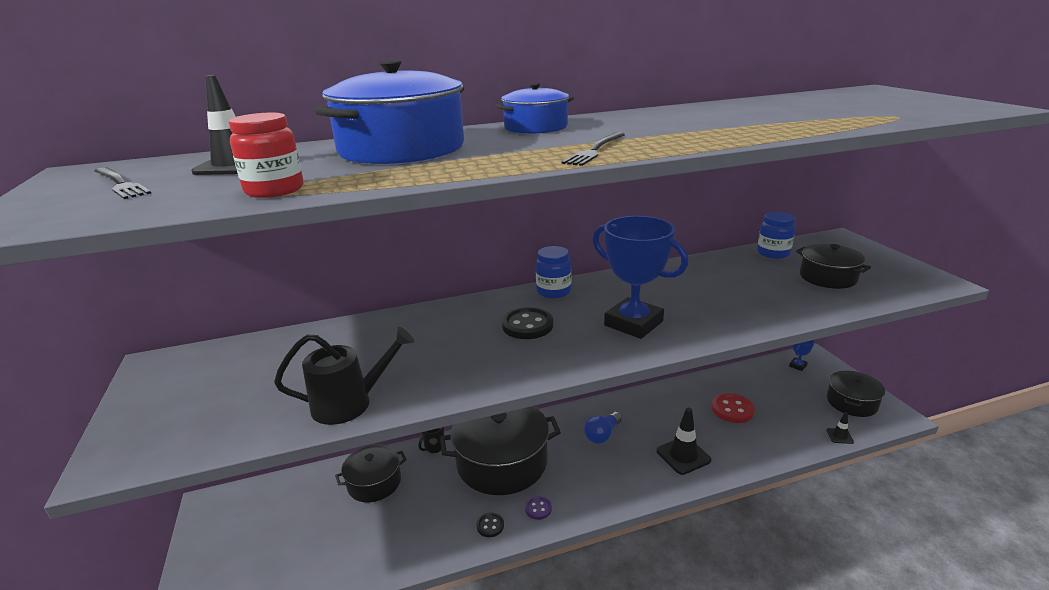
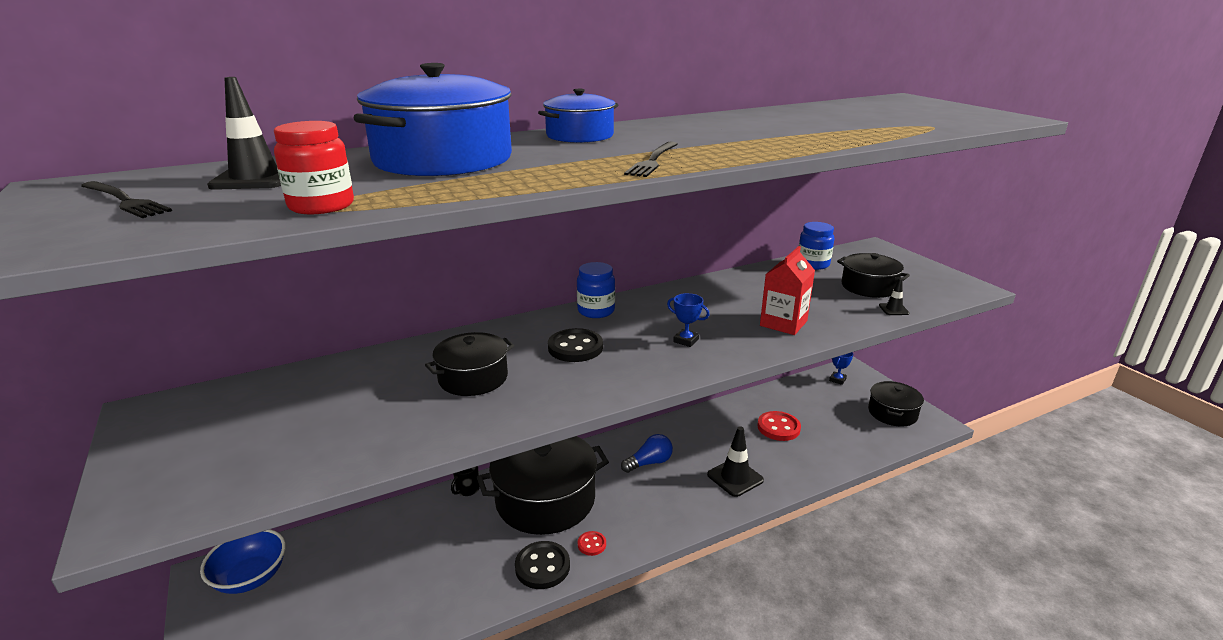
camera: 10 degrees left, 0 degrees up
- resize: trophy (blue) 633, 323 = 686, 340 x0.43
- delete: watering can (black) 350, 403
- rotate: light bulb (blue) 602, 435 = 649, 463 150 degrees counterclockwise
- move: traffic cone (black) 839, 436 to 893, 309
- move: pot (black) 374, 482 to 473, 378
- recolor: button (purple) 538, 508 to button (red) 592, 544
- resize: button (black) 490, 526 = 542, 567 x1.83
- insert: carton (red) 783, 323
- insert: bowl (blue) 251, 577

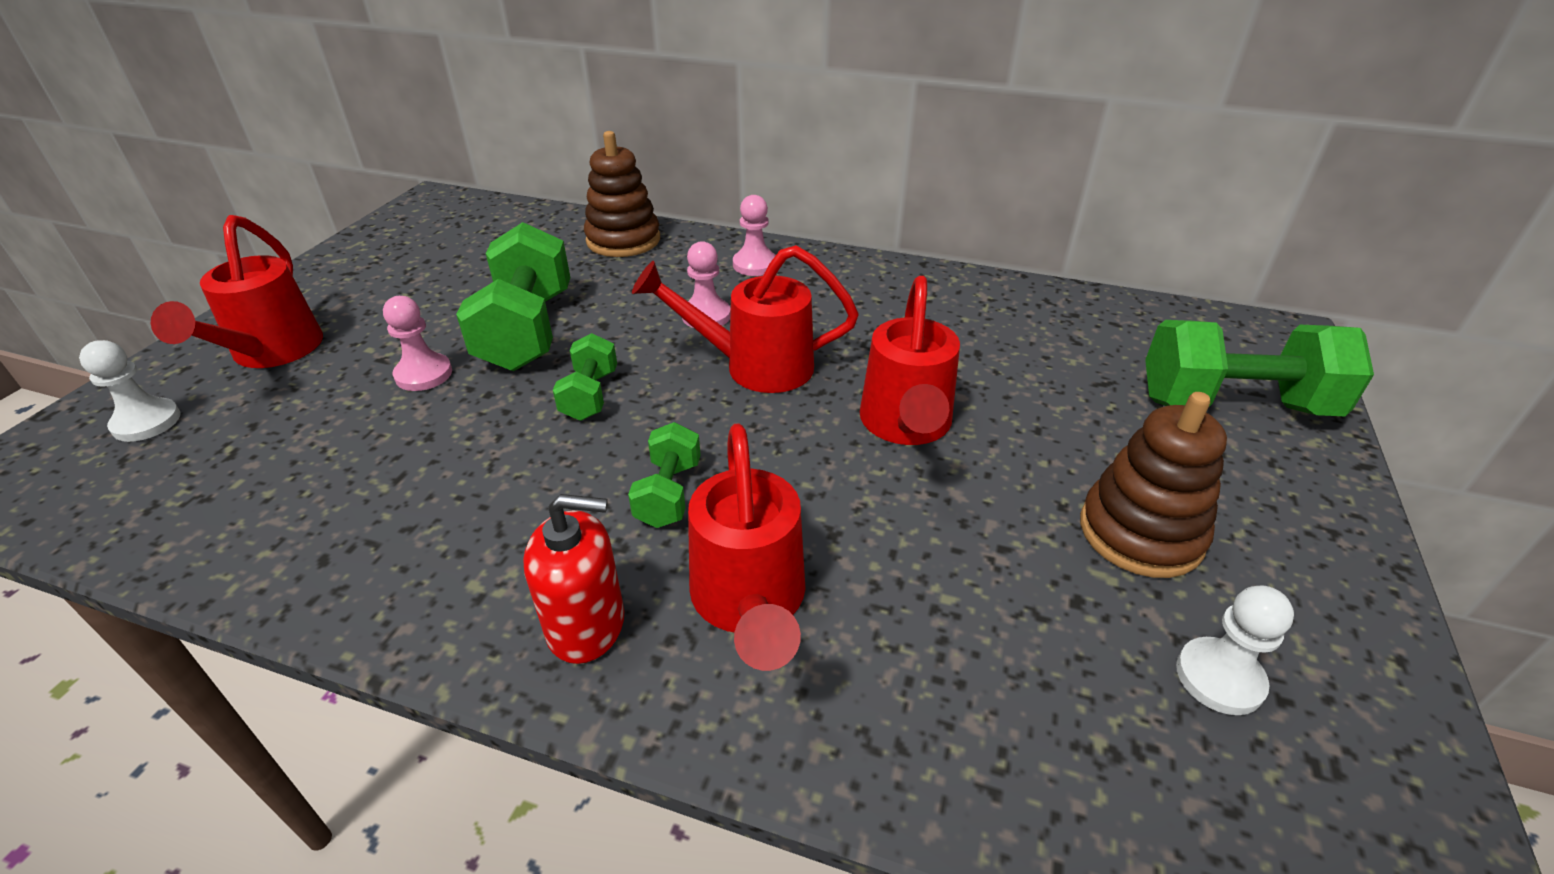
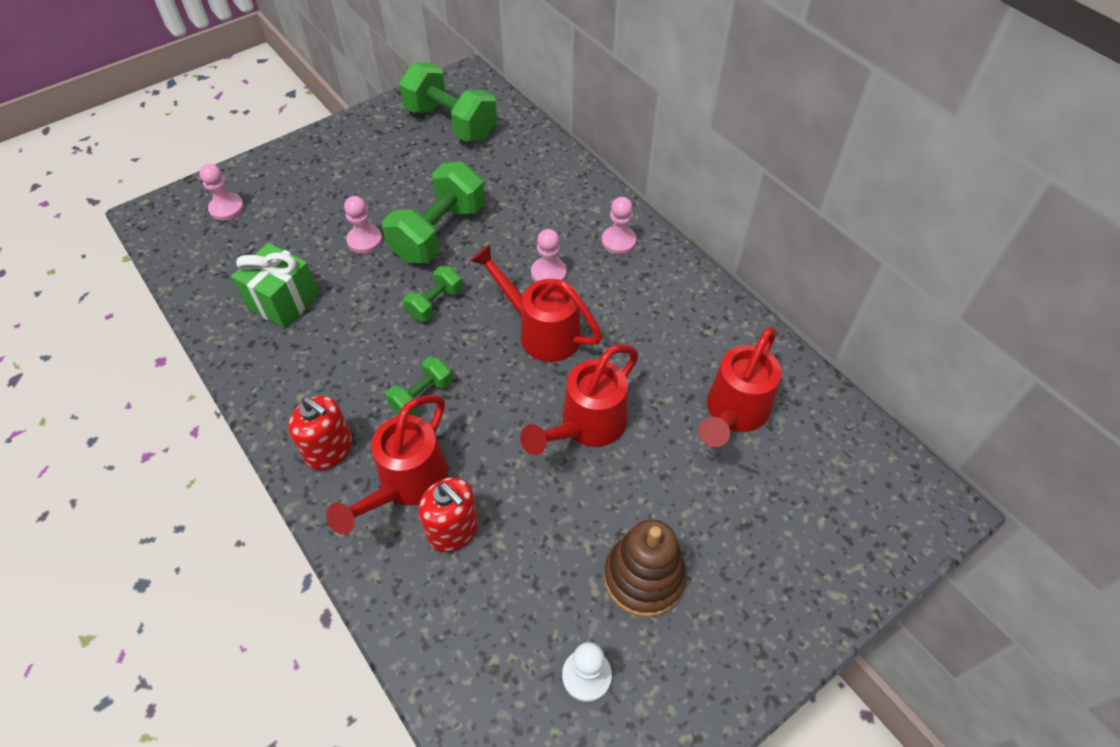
camera: 35 degrees right, 15 degrees up
- delete: stacking toy (brown) 623, 240
- move: watering can (red) 271, 354 to 733, 414
- move: dumbbell (green) 1234, 405 to 451, 123
- recolor: pawn (white) 146, 422 to pawn (pink) 227, 208
- insert: gift (green) 283, 301
- insert: soap dispenser (red) 453, 530

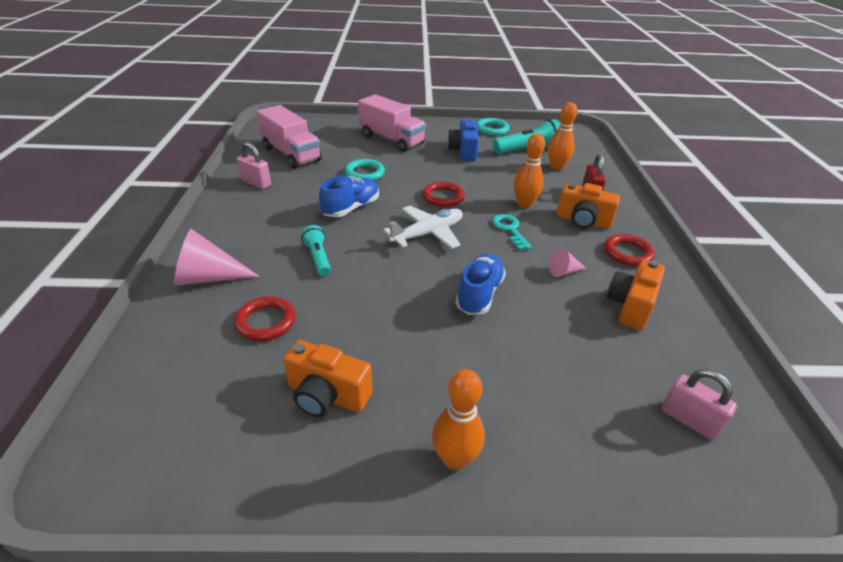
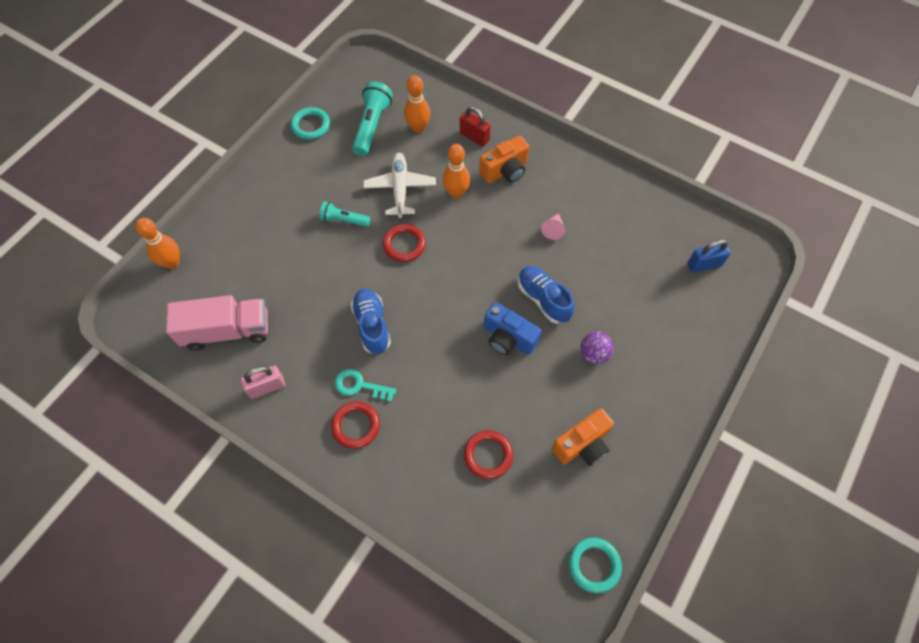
camera: 55 degrees left, 25 degrees up
- delete: truck (pink) 391, 140
- move: camera (blue) 463, 151 to 508, 338
- move: ring (turquoise) 365, 173 to 594, 565
- move: plane (white) 428, 234 to 400, 188
- move: key (turquoise) 509, 229 to 360, 385
- move: flashlight (turquoise) 318, 258 to 344, 220
- delete: cone (pink) 208, 277
- move: ring (red) 627, 253 to 356, 426
- delete: camera (orange) 630, 306
- move: bowling pin (orange) 455, 459 to 172, 263
- recolor: padlock (pink) 689, 420 to padlock (blue) 704, 265
- insert: ball (purple) 594, 353

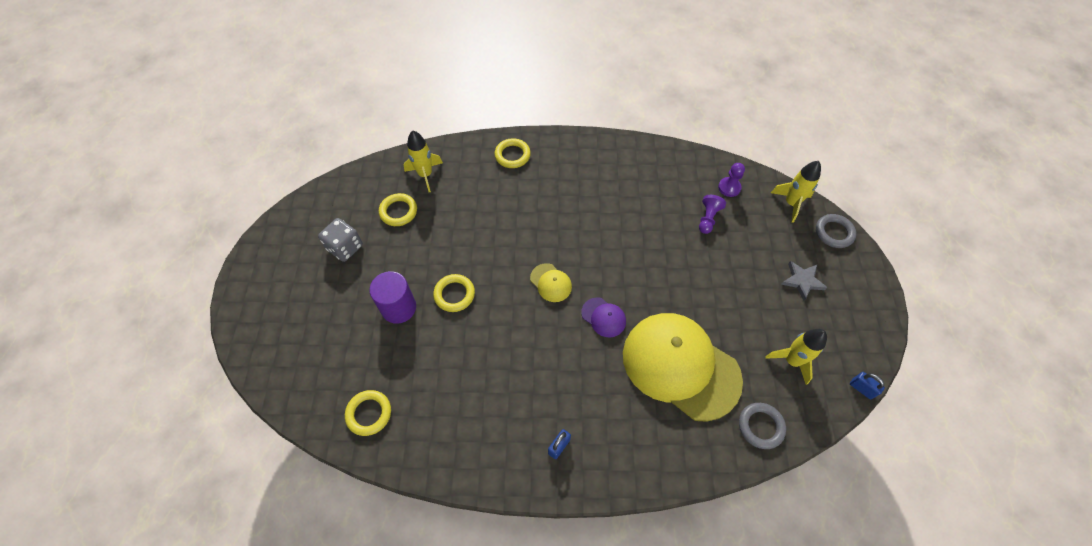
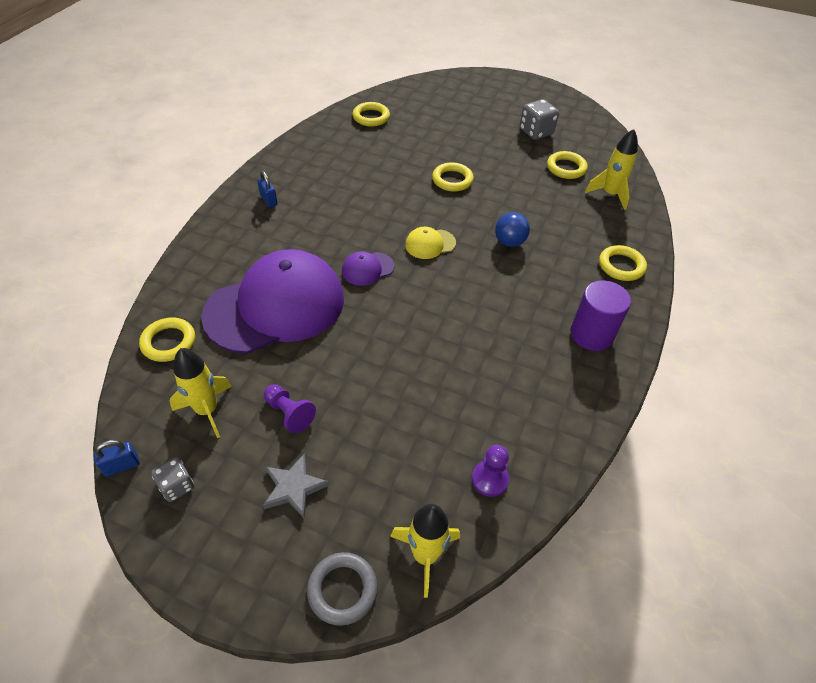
camera: 110 degrees right, 10 degrees down
- move: pawn (purple) 708, 218 to 289, 413
- move: cylinder (purple) 398, 308 to 591, 334
- recolor: cap (yellow) 680, 366 to cap (purple) 275, 306
- recolor: ring (grey) 760, 426 to ring (yellow) 169, 342
- insert: ball (blue) 509, 242
- insert: dice (grey) 177, 486

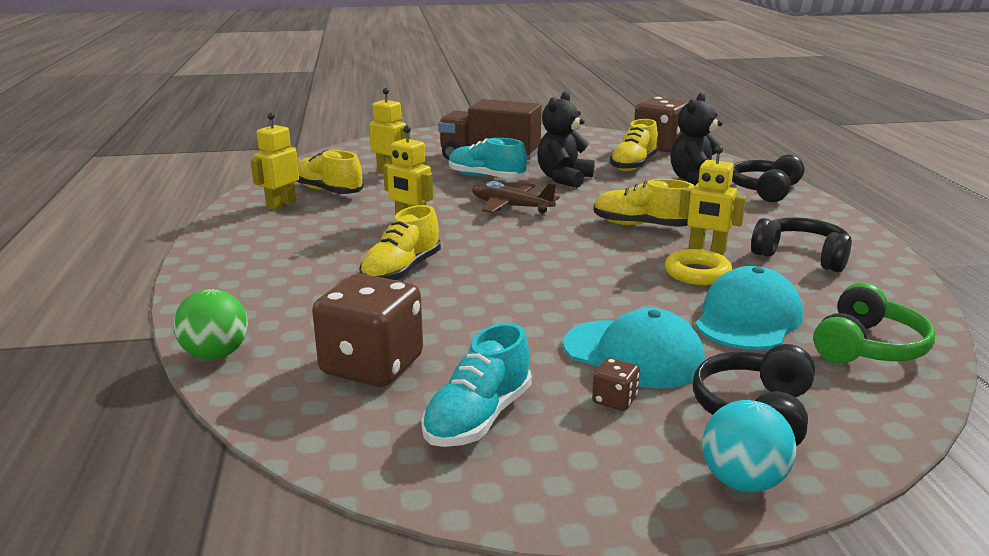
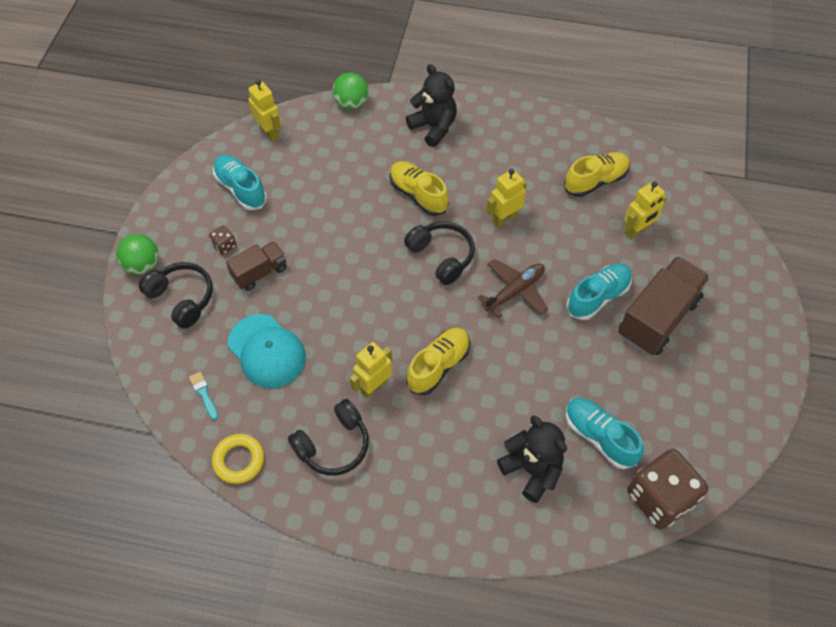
camera: 110 degrees right, 35 degrees up
- move: teddy bear (black) 564, 179 to 433, 127
- move: robot (yellow) 281, 205 to 269, 132
- recolor: shoe (yellow) 633, 165 to shoe (turquoise) 599, 437
- move: headphones (black) 765, 190 to 441, 256
- move: ring (yellow) 697, 273 to 239, 460
- delete: dice (brown) 372, 366
- replace: headphones (green) 867, 347 to brush (turquoise) 203, 393
- replace: cap (turquoise) 633, 354 to truck (brown) 260, 272
- recolor: ball (turquoise) 742, 481 to ball (green) 143, 265

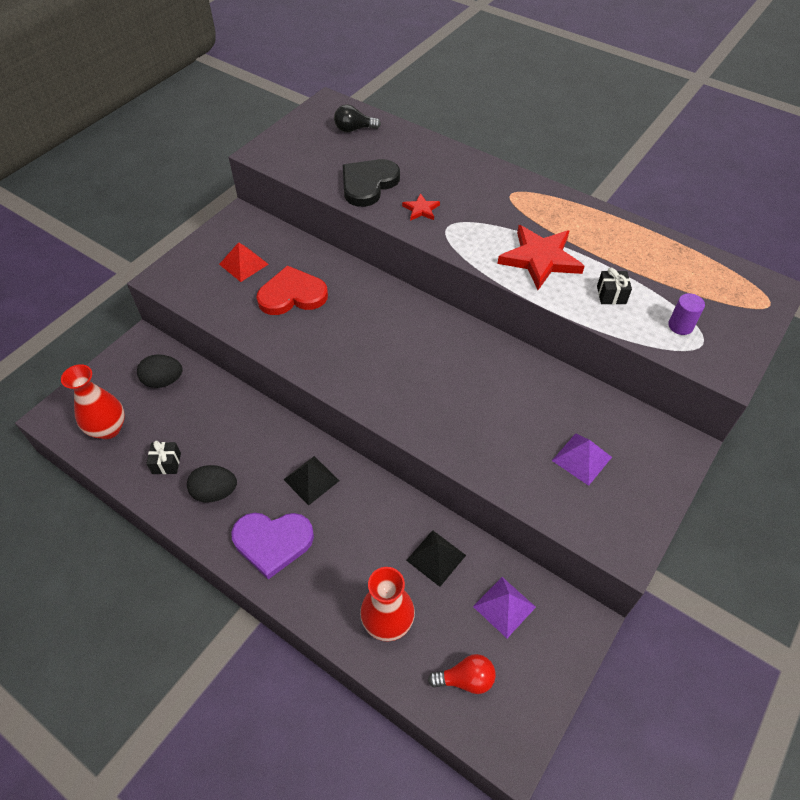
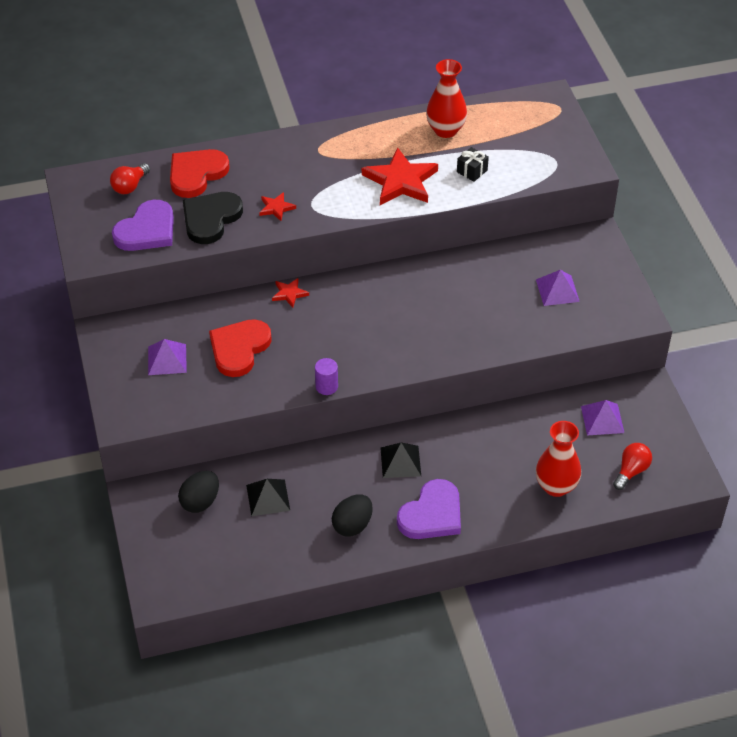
camera: 50 degrees left, 5 degrees down
- recolor: light bulb (black) 354, 129 to light bulb (red) 130, 186
- rotate: heart (black) 368, 184 = 210, 219 45 degrees clockwise
- recolor: pyramid (red) 243, 264 to pyramid (purple) 167, 359
- move: cylinder (purple) 680, 326 to 326, 386
- move: vase (red) 108, 429 to 445, 130
- delete: gift (black) 166, 463
- move: pyramid (black) 436, 557 to 268, 497
- insert: heart (red) 196, 174
- insert: heart (purple) 147, 230
- insert: star (red) 289, 293

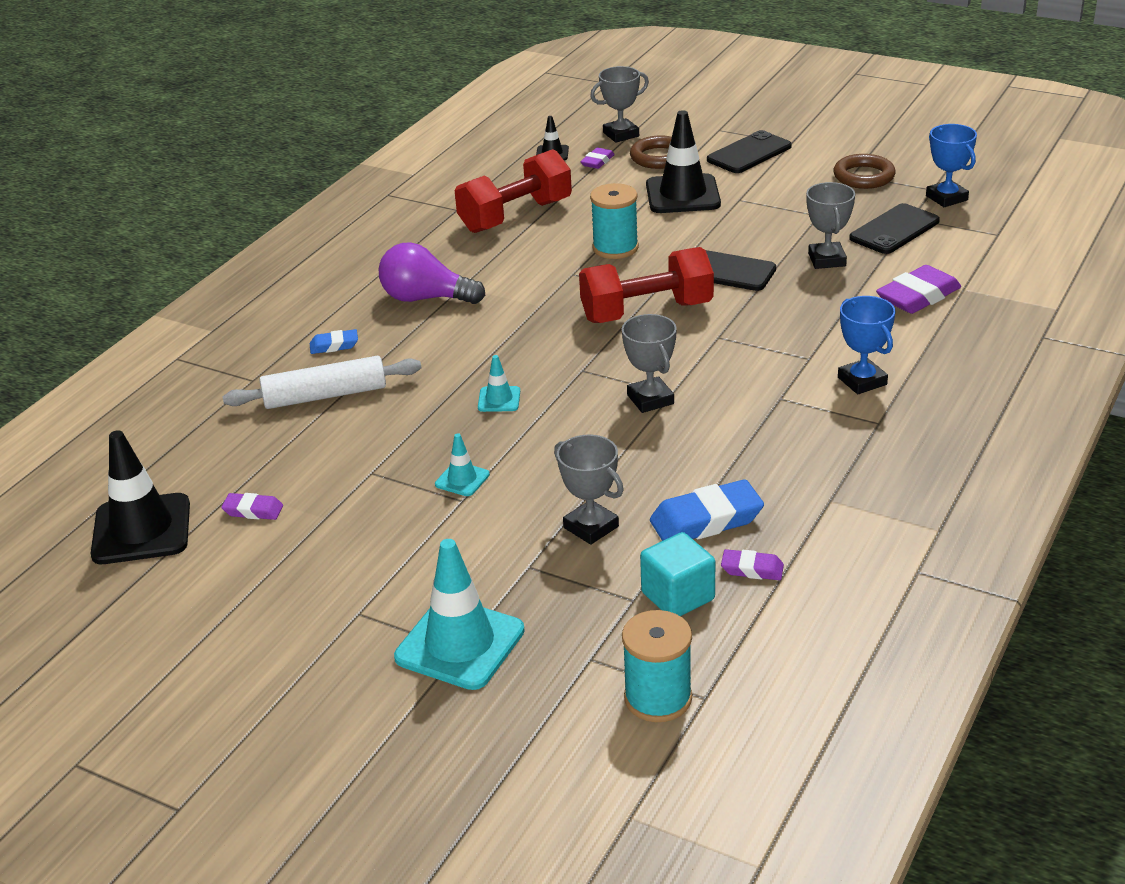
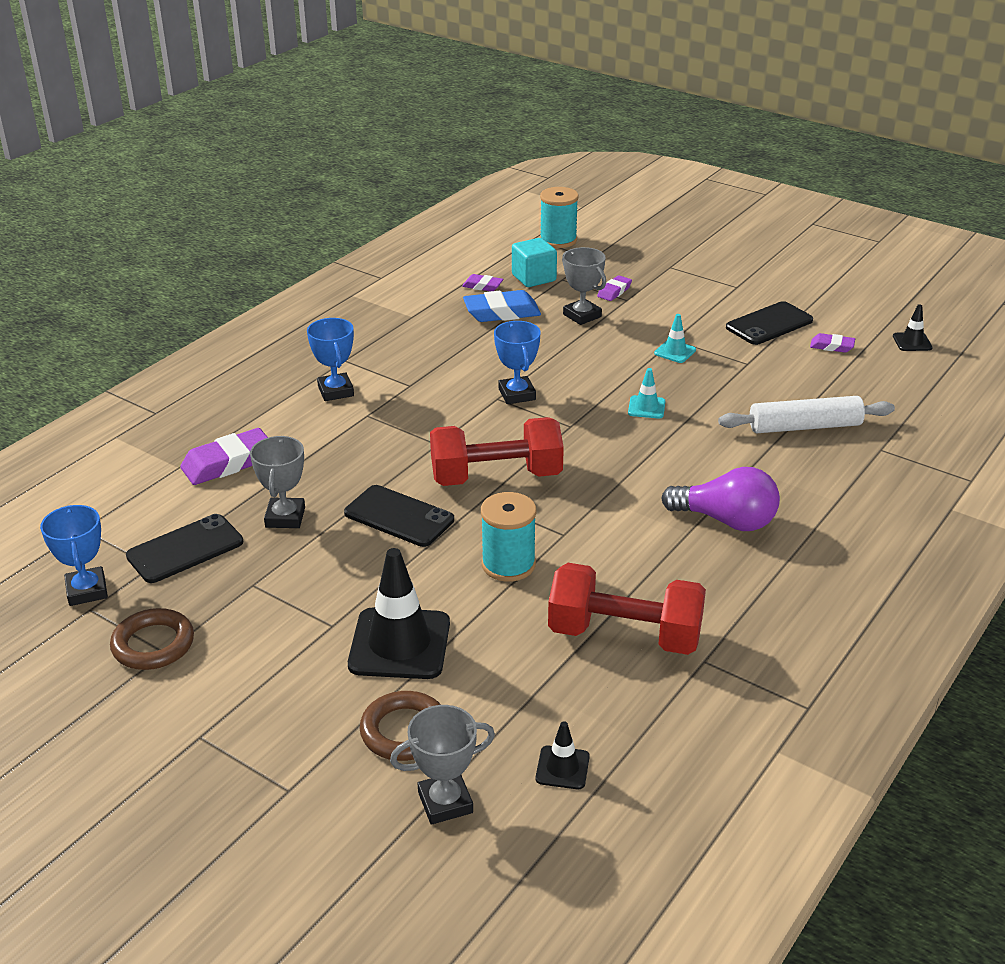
camera: 175 degrees left, 0 degrees up
- move: phone (black) 749, 153 to 769, 324
- move: eraser (purple) 597, 162 to 614, 291
- rotate: dumbbell (red) 515, 216 = 624, 635 45 degrees clockwise
- recolor: trophy (grey) 650, 399 to trophy (blue) 517, 394
- delete: eraser (blue) 334, 345
- resize: traffic cone (black) 141, 529 = 912, 342 x0.48
- delete: traffic cone (turquoise) 460, 644

